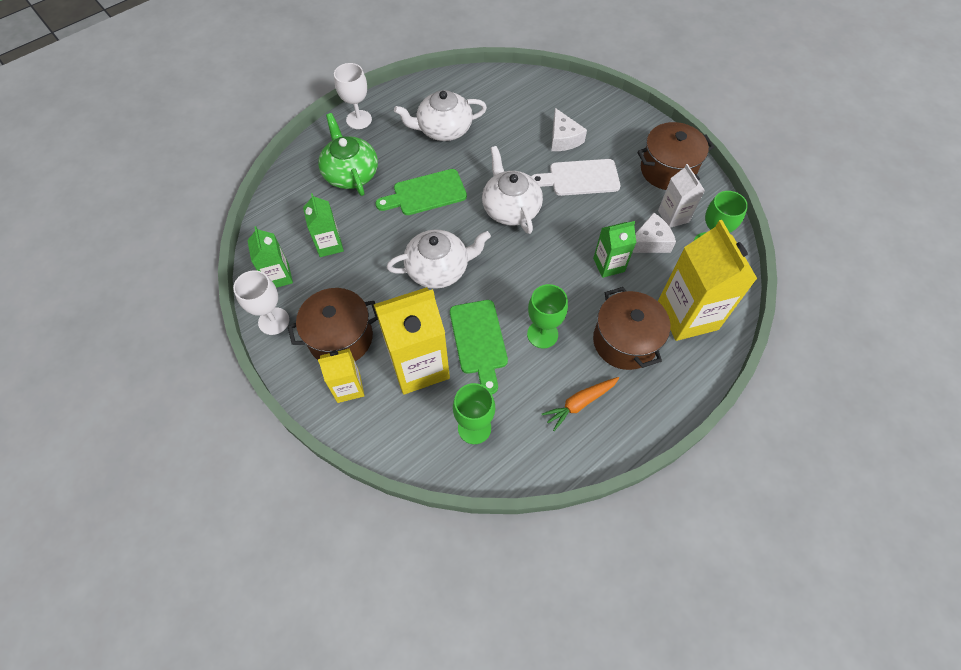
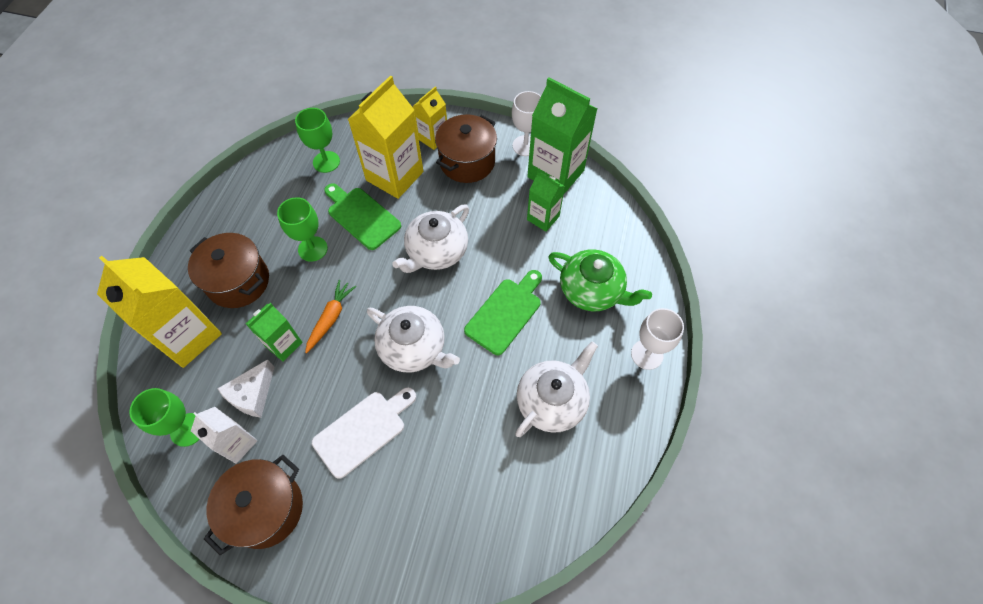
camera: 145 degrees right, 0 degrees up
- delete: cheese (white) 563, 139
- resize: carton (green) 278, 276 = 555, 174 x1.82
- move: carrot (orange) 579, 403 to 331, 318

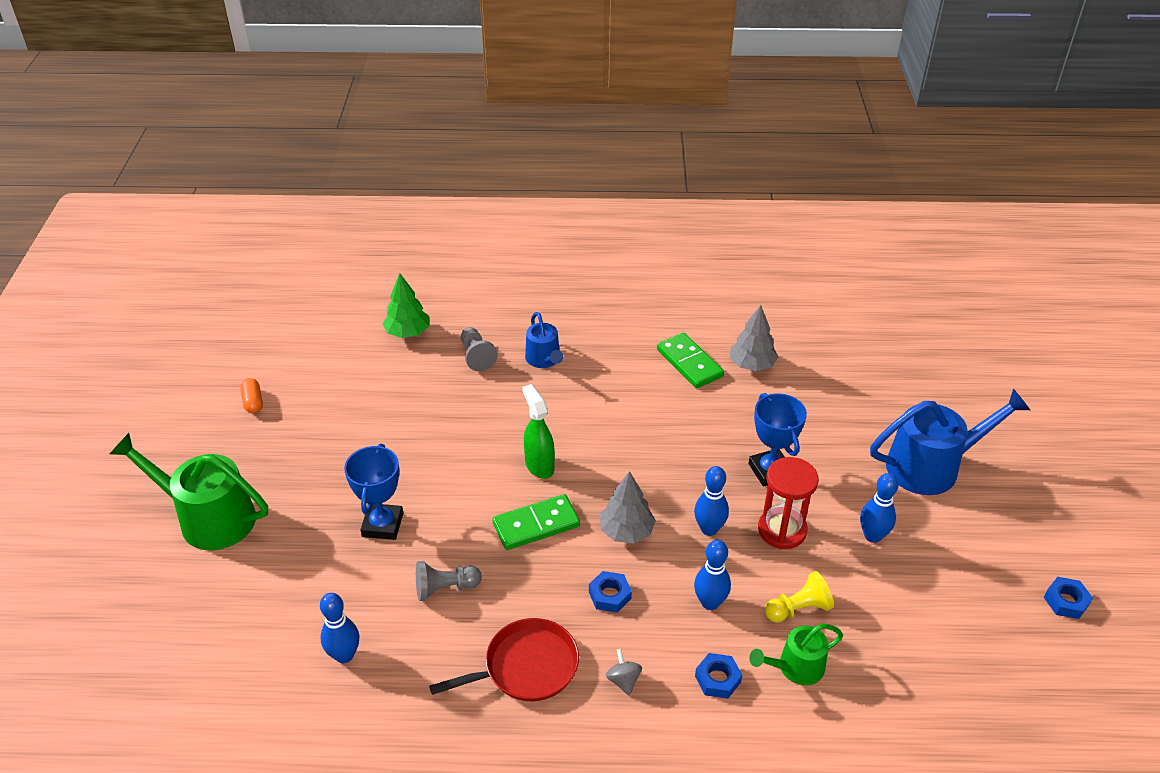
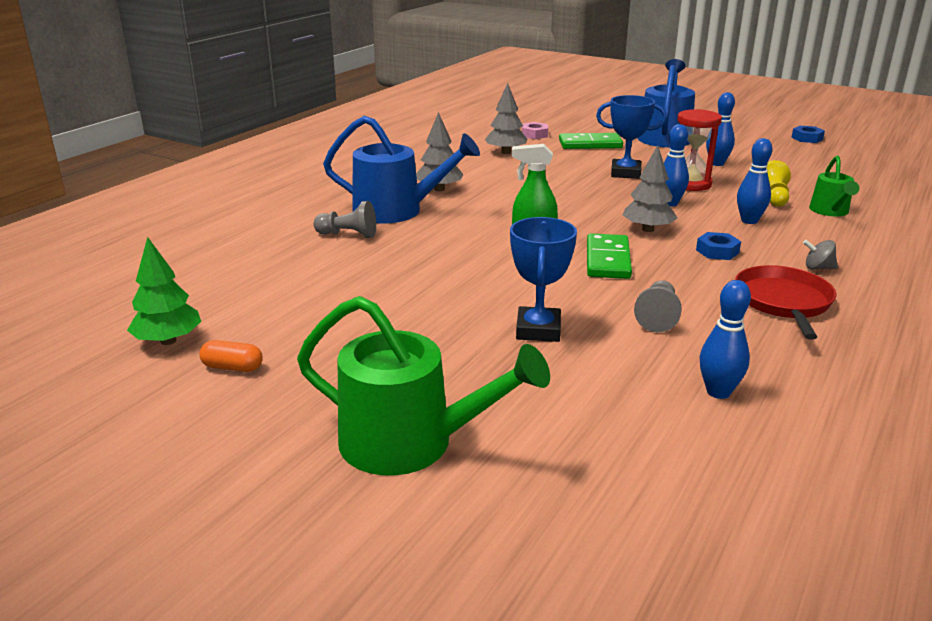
camera: 60 degrees left, 15 degrees down
- move: tree (green) 408, 332 to 168, 341
- resize: watering can (blue) 544, 359 = 396, 211 x1.80
- move: domino (green) 689, 363 to 590, 144
- rotate: watering can (green) 209, 518 = 410, 443 120 degrees counterclockwise
- rotate: trophy (blue) 382, 525 = 538, 330 60 degrees clockwise
- delete: nut (blue) 717, 679
- insert: tree (grey) 439, 189
- insert: nut (pink) 534, 135

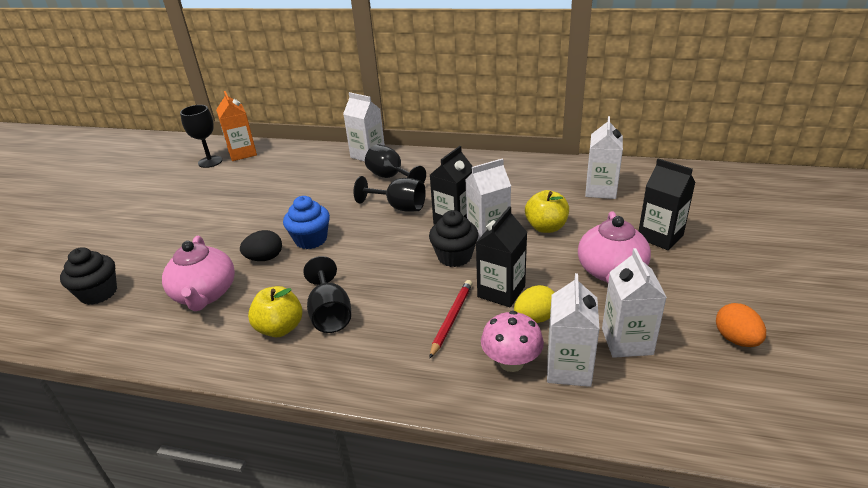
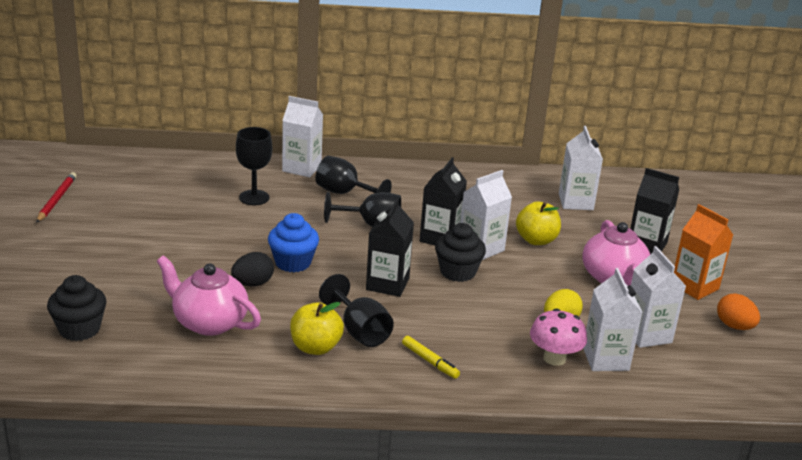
camera: 20 degrees left, 5 degrees down
- move: carton (orange) 242, 153 to 694, 286
- move: goblet (black) 210, 162 to 254, 197
- move: carton (black) 501, 291 to 387, 284
- rotate: teapot (pink) 205, 294 = 209, 322 150 degrees clockwise
- move: pencil (red) 451, 318 to 56, 199
- insert: marker (yellow) 430, 361

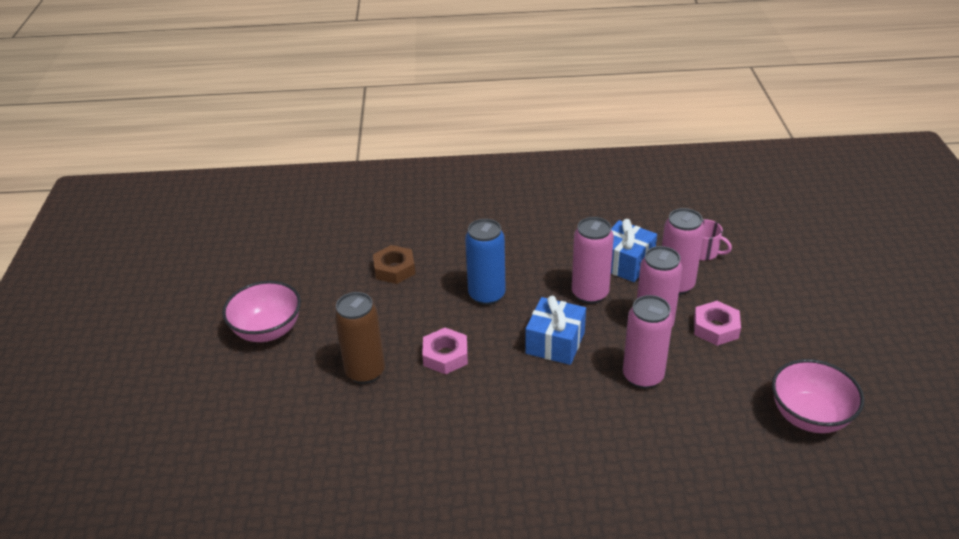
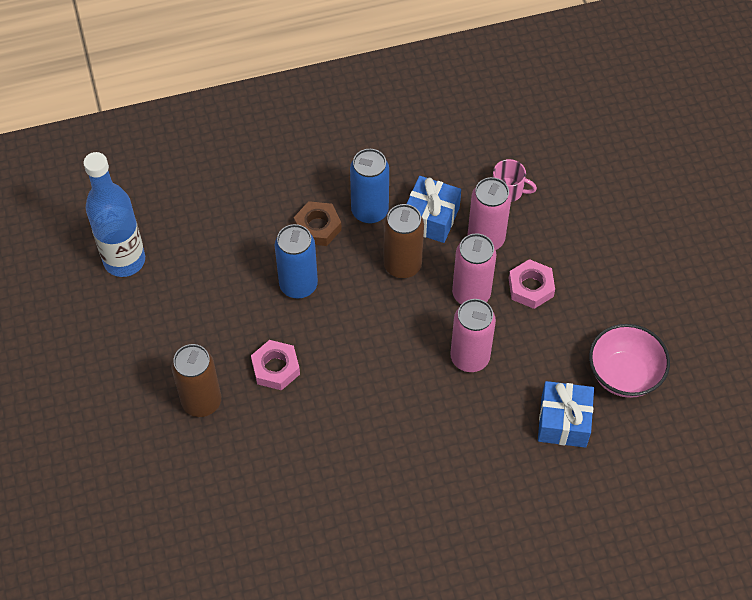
camera: 15 degrees left, 20 degrees up
- recolor: can (pink) 590, 294 to can (brown) 402, 265
- move: nut (brown) 394, 269 to 318, 227
- delete: bowl (pink) 268, 330
- move: gift (blue) 555, 343 to 563, 422
- insert: can (blue) 369, 211
- insert: bottle (blue) 124, 260

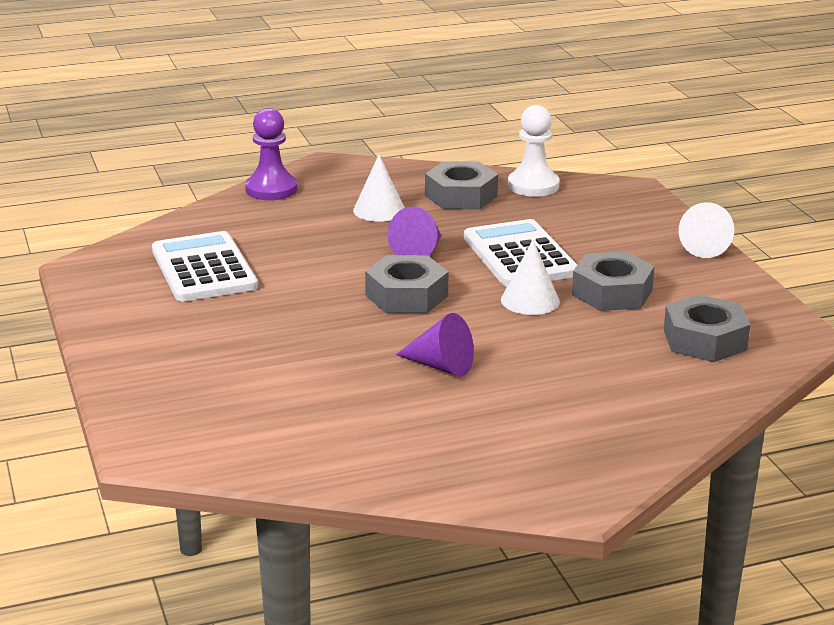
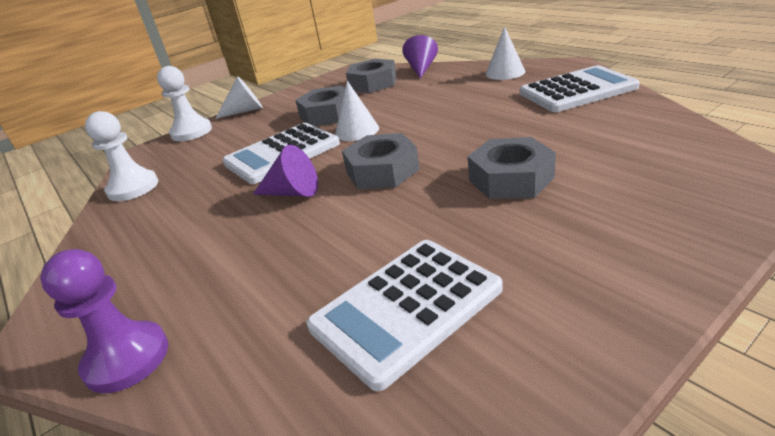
camera: 105 degrees left, 5 degrees up
- move: cone (white) 379, 210 to 505, 72
- move: nut (grey) 461, 196 to 511, 179
- move: cone (purple) 441, 366 to 421, 69
- insert: calculator (white) 577, 90
- insert: pawn (white) 191, 132

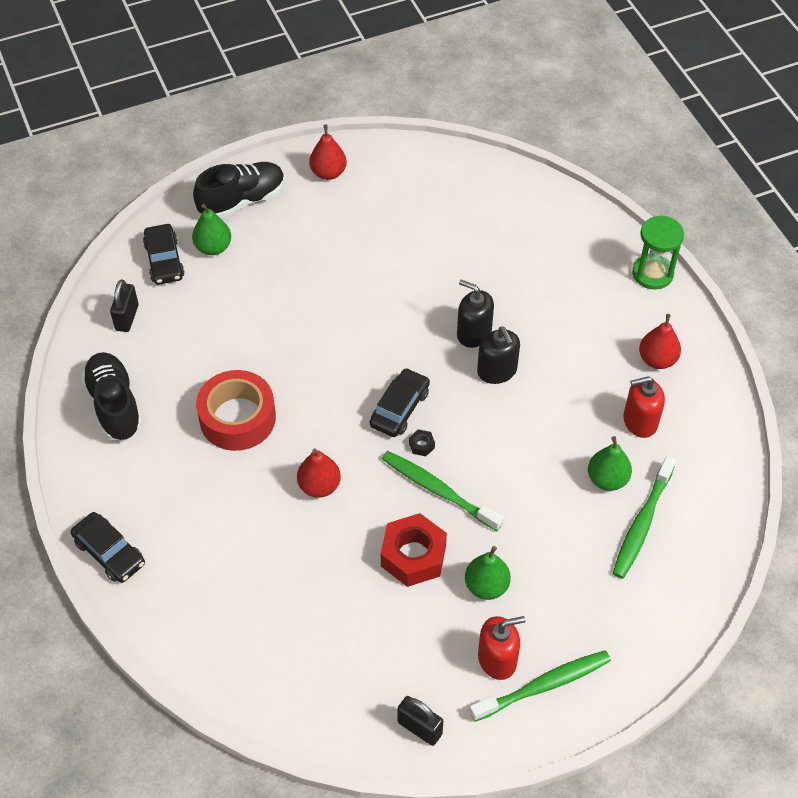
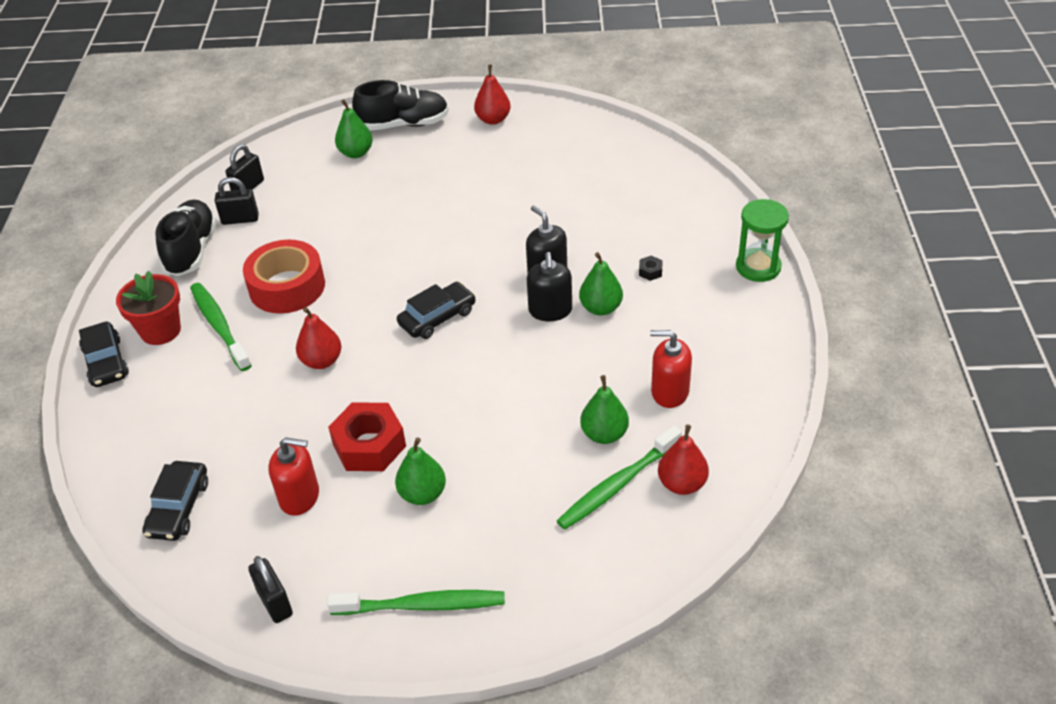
camera: 25 degrees right, 10 degrees down
- move: car (black) 164, 260 to 178, 508
- move: pear (red) 657, 360 to 682, 484
- move: nut (black) 421, 445 to 650, 271
- move: toothbrush (green) 438, 490 to 219, 326
- move: soap dispenser (red) 497, 659 to 299, 497
- insert: padlock (black) 240, 219
- insert: pear (green) 601, 308
- insert: flower pot (red) 160, 331

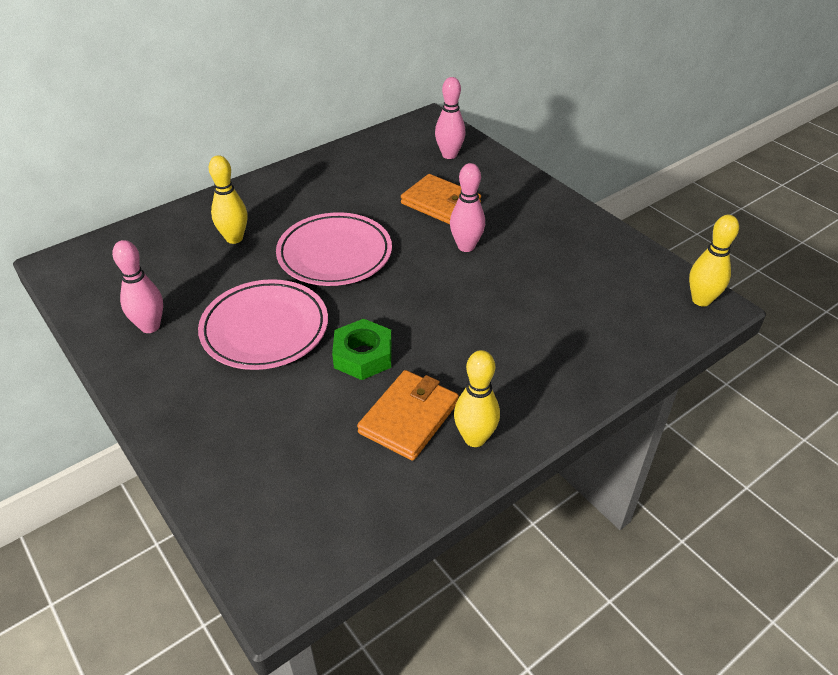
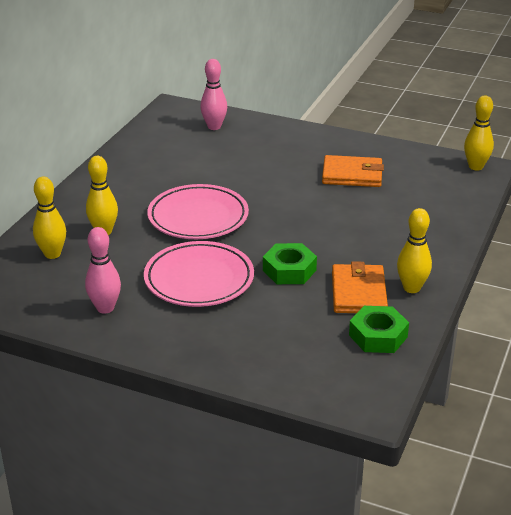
camera: 30 degrees left, 10 degrees down
- delete: bowling pin (pink) 466, 246
- move: wallet (orange) 440, 203 to 352, 175
- insert: bowling pin (yellow) 52, 254
- insert: nut (green) 378, 336

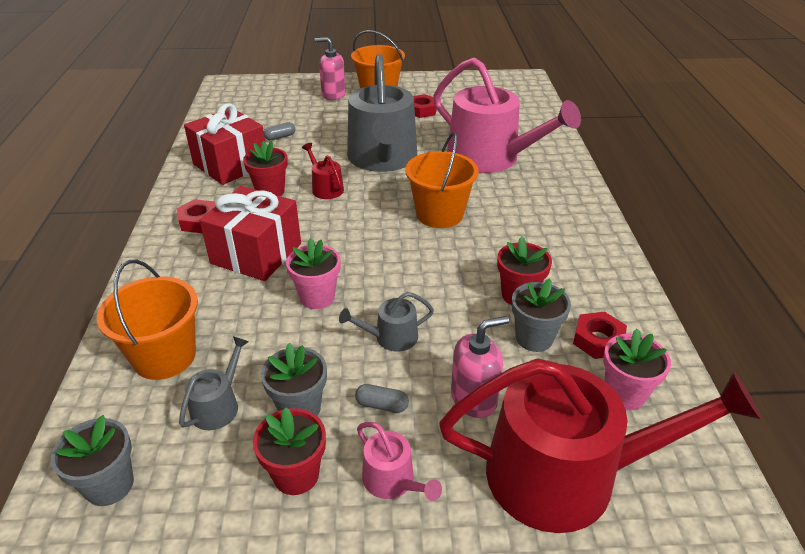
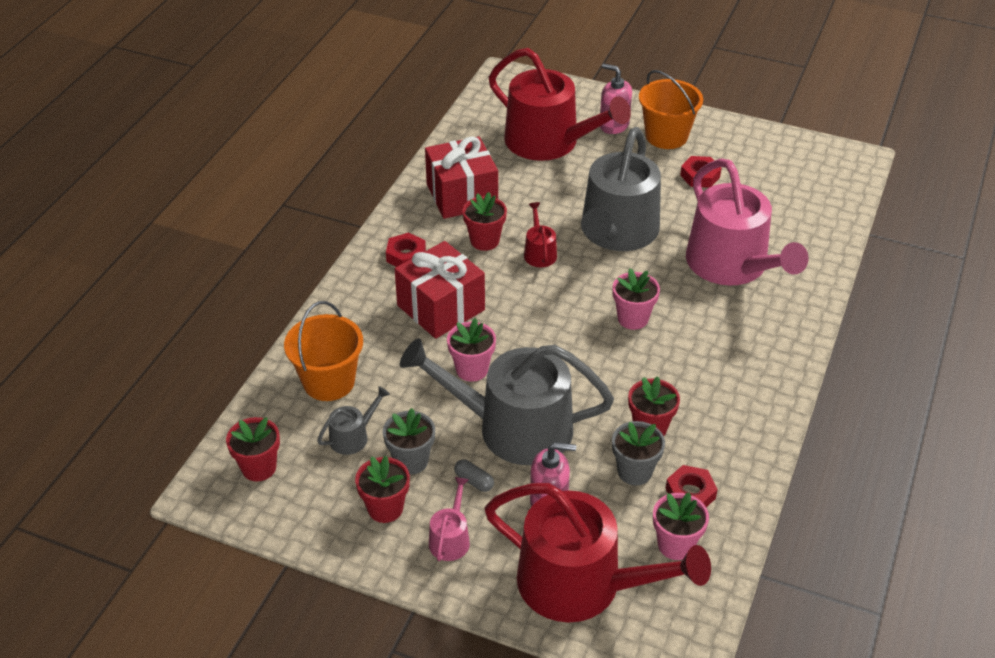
camera: 25 degrees right, 5 degrees up
- delete: capsule (grey) 280, 137
- replace: bucket (orange) 439, 214 to flower pot (pink) 633, 318
- resize: watering can (grey) 391, 337 = 513, 428 x2.41
- recolor: flower pot (grey) 109, 485 to flower pot (red) 259, 468
- rotate: watering can (pink) 392, 481 = 450, 538 150 degrees counterclockwise
- insert: watering can (red) 549, 142

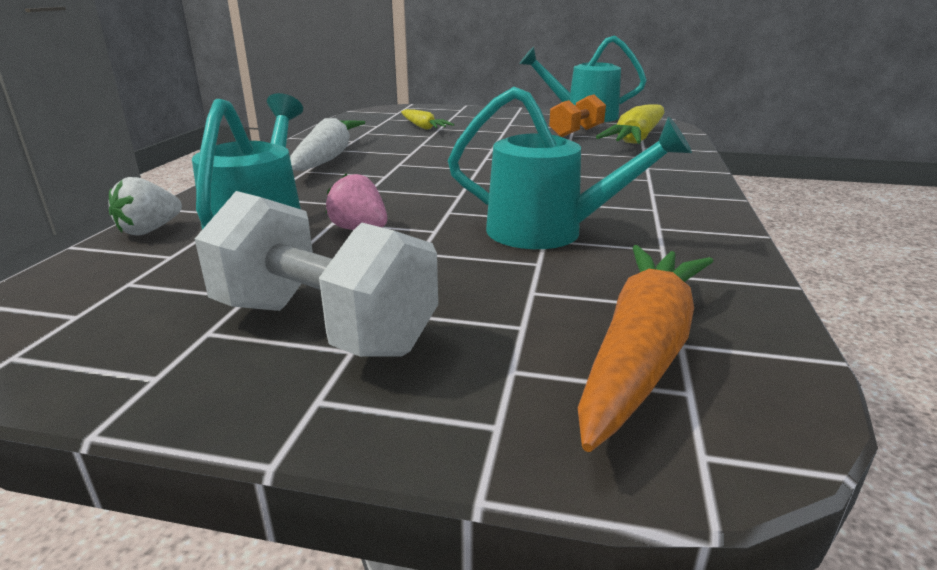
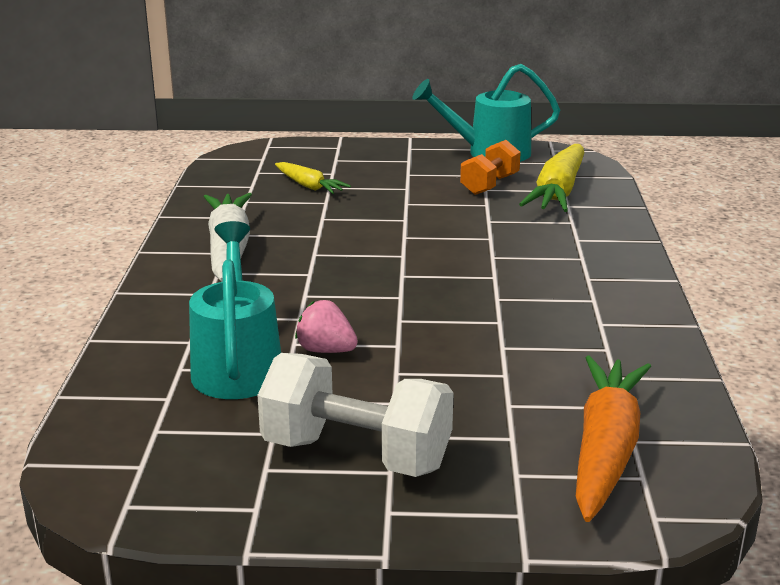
camera: 10 degrees left, 0 degrees up
- delete: watering can (turquoise) 549, 232
- delete: strawberry (white) 149, 230

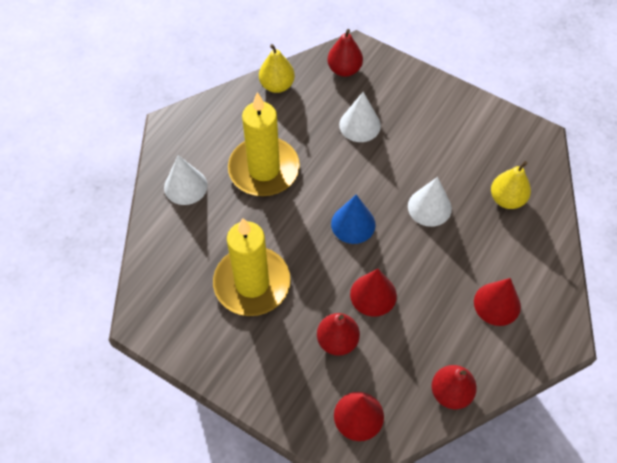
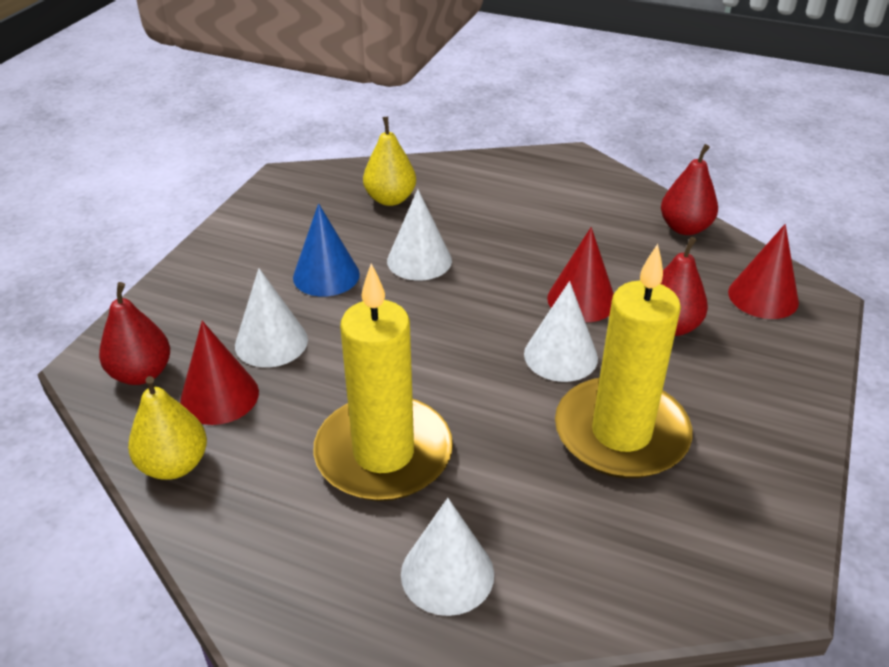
camera: 100 degrees left, 20 degrees down
- move: cone (blue) 353, 224 to 326, 275
- move: cone (red) 497, 304 to 219, 396
- insert: cone (white) 560, 356

